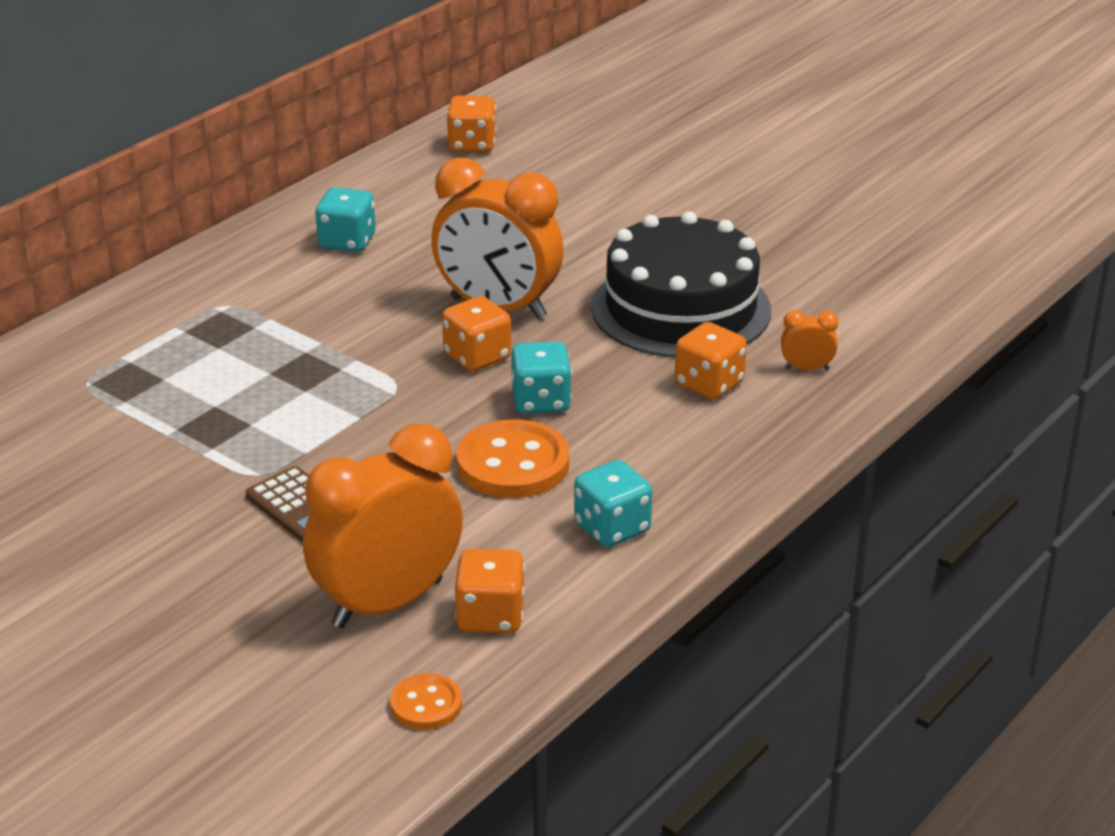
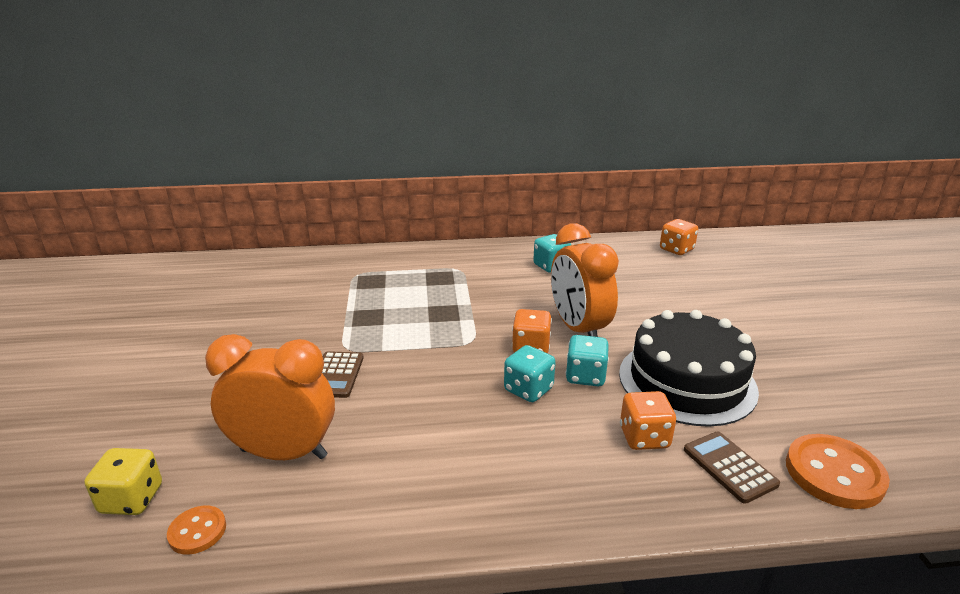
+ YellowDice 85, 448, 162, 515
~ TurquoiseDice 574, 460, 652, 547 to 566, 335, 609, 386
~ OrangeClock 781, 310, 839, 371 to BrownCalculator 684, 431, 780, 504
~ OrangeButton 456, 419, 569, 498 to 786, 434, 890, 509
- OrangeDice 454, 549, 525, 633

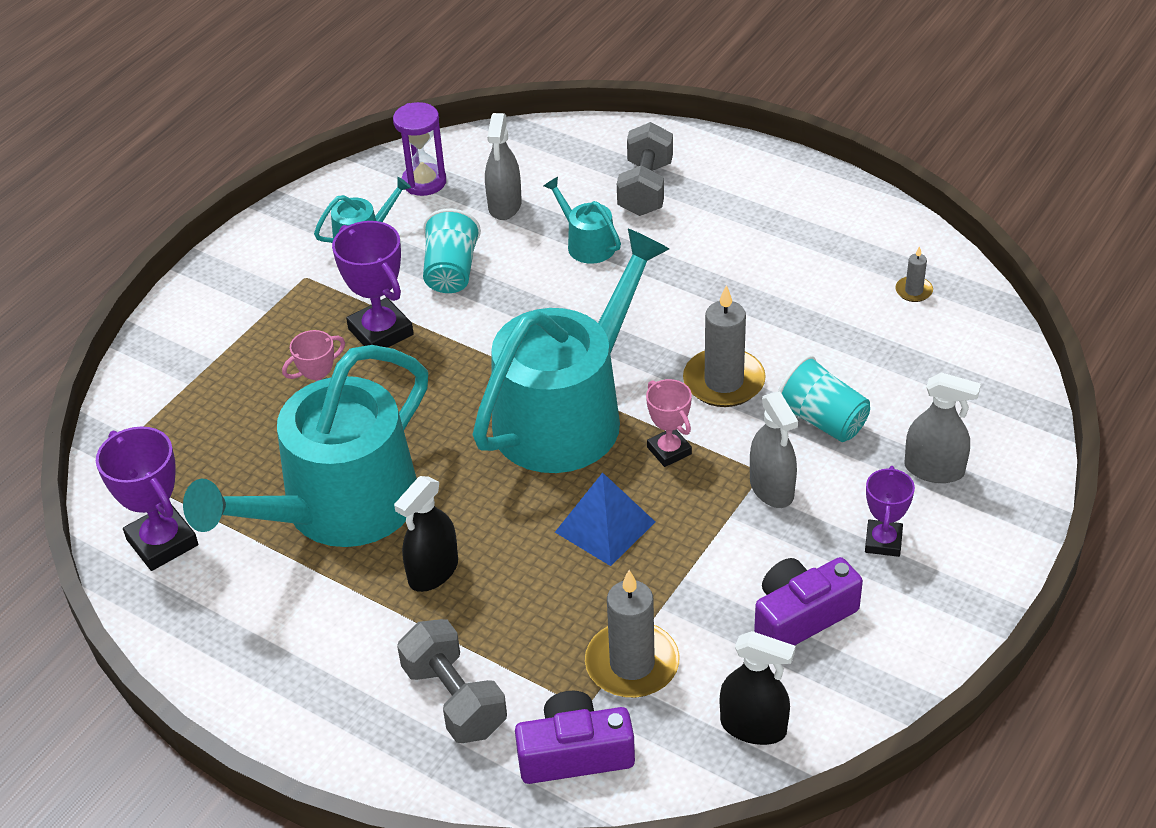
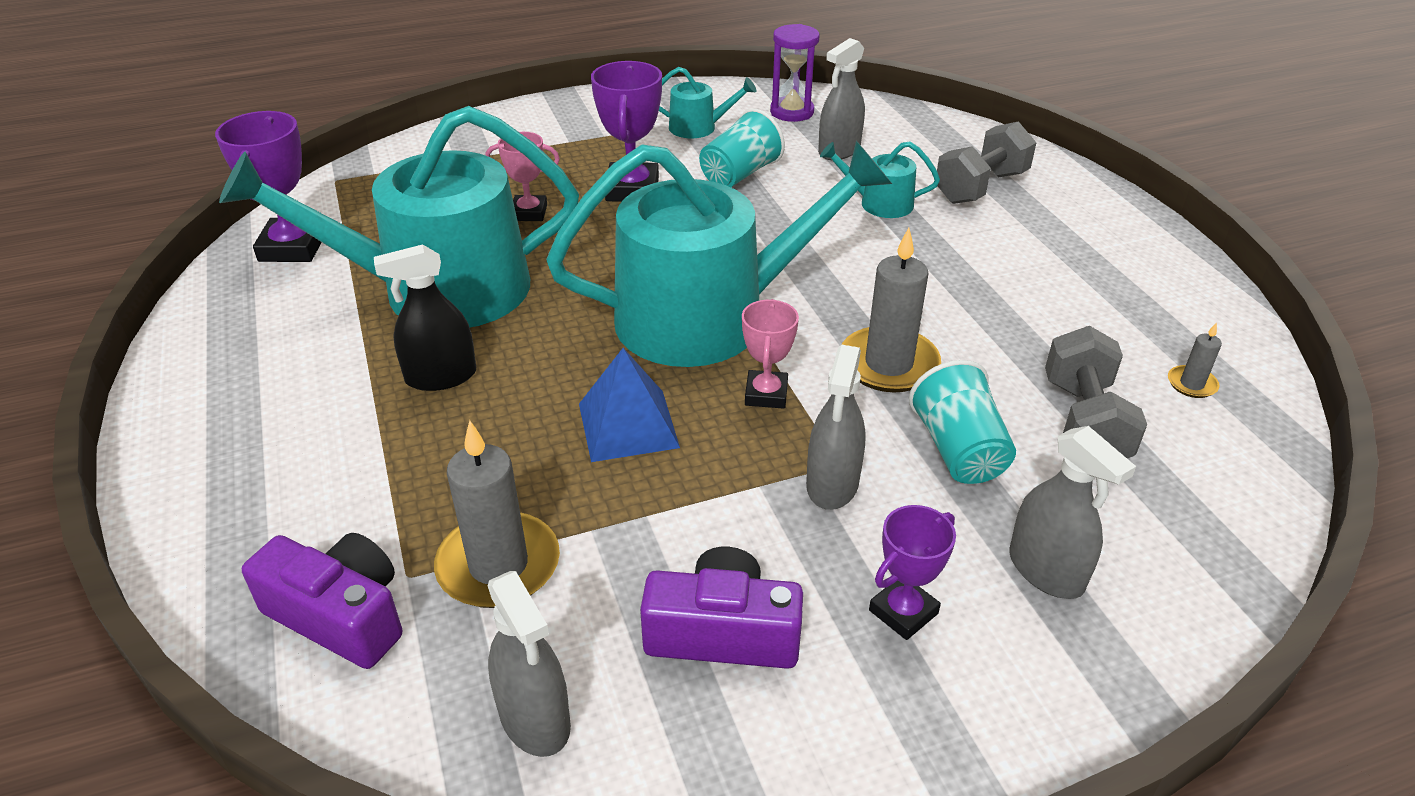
~ BlackSprayBottle 720, 631, 795, 745 to GreySprayBottle 488, 571, 571, 757
~ TurquoiseWateringCan 544, 177, 621, 264 = 820, 141, 940, 218 75 degrees counterclockwise
~ GreyDumbbell 397, 619, 507, 743 to 1045, 326, 1147, 458

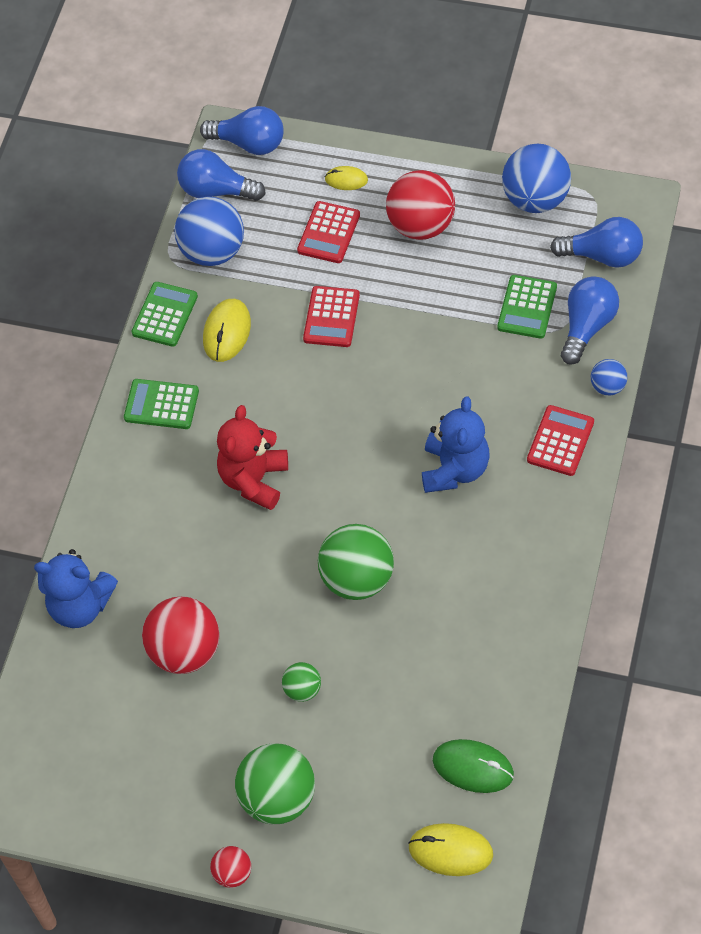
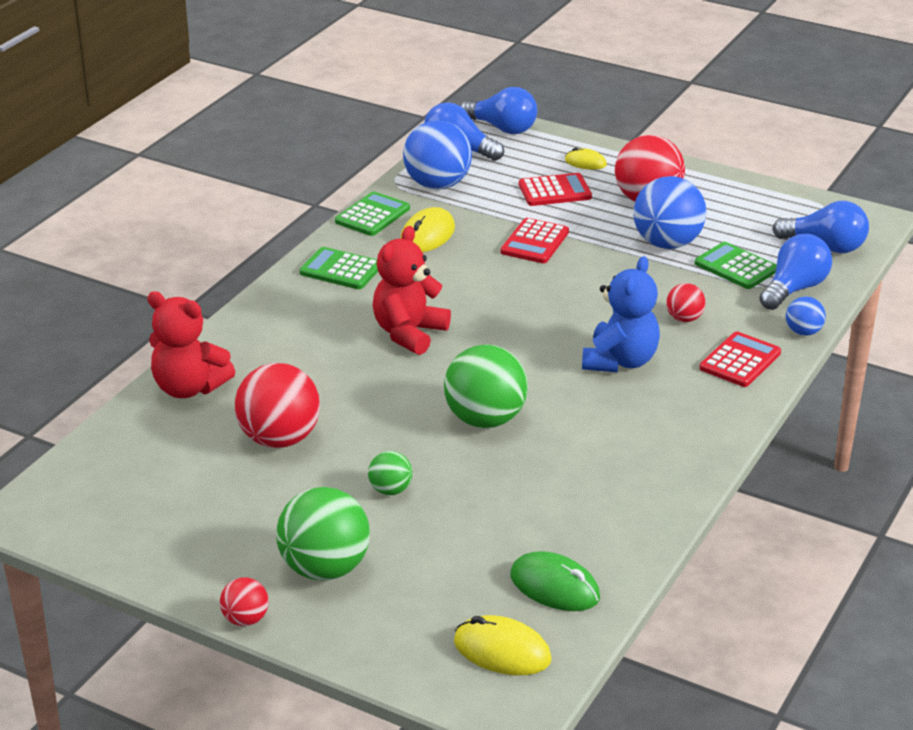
~ BlueTeddyBear 34, 549, 118, 628 to RedTeddyBear 147, 291, 235, 398
~ RedCalculator 297, 201, 360, 263 = 519, 173, 592, 206 135 degrees counterclockwise
~ BlueBall 502, 144, 571, 213 to 633, 176, 706, 249
+ RedBall 666, 283, 705, 322
~ GreenCalculator 497, 275, 557, 339 = 695, 242, 777, 289 105 degrees clockwise

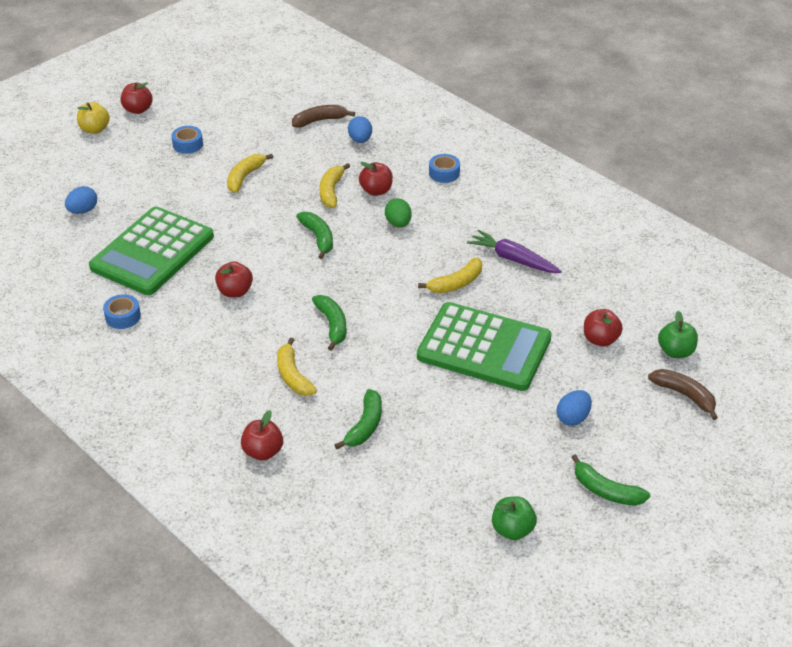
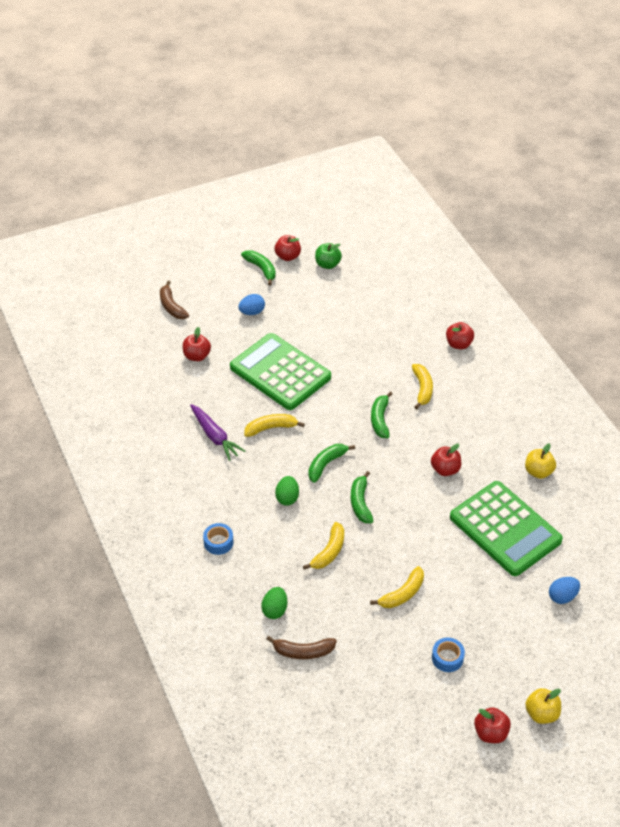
~ BlueEgg 348, 116, 372, 143 to GreenEgg 261, 587, 287, 619
~ RedApple 359, 162, 393, 196 to 275, 235, 301, 261
~ GreenBanana 335, 389, 382, 449 to 308, 444, 355, 483
~ GreenCalculator 89, 207, 214, 295 = 450, 481, 563, 576 90 degrees clockwise
~ BlueTape 103, 294, 141, 329 to YellowApple 525, 443, 556, 479
- GreenApple 658, 311, 698, 358

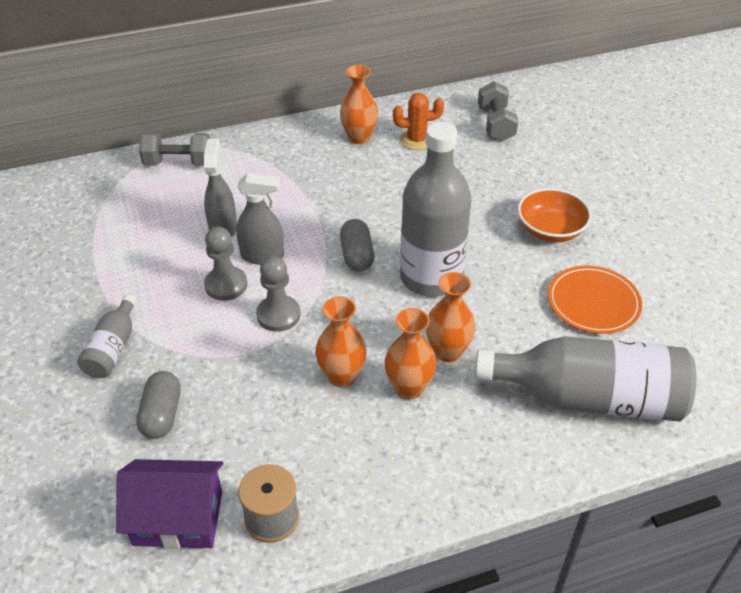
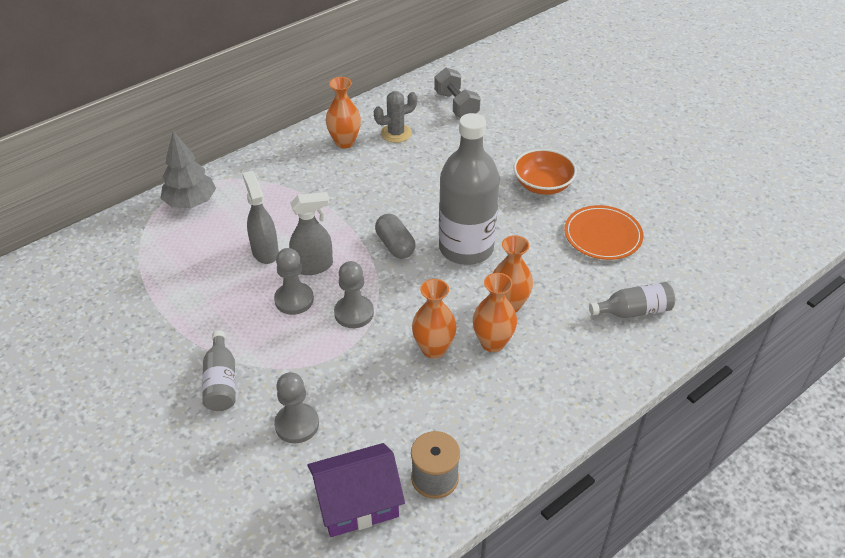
~ GreyDumbbell 139, 133, 210, 166 to GreyTree 161, 131, 216, 208
~ GreyCapsule 136, 371, 181, 439 to GreyPawn 274, 372, 319, 443
~ OrangeCactus 393, 93, 444, 150 to GreyCactus 374, 91, 417, 143
~ GreyBottle 475, 336, 696, 422 = 589, 282, 675, 318 x0.49

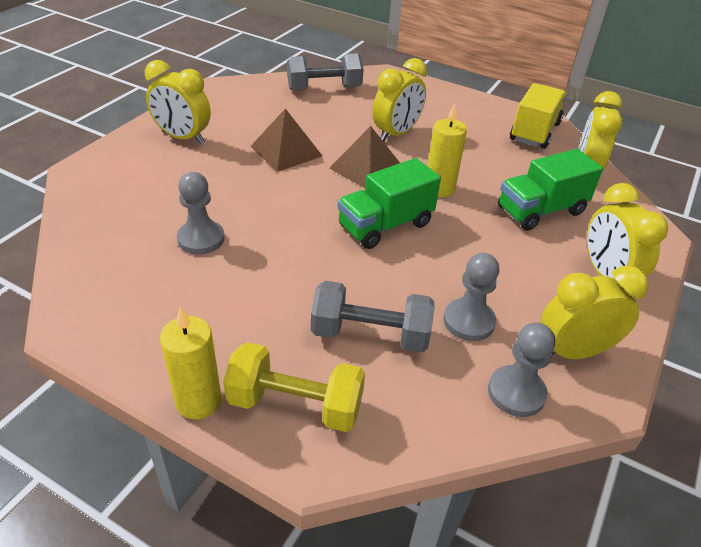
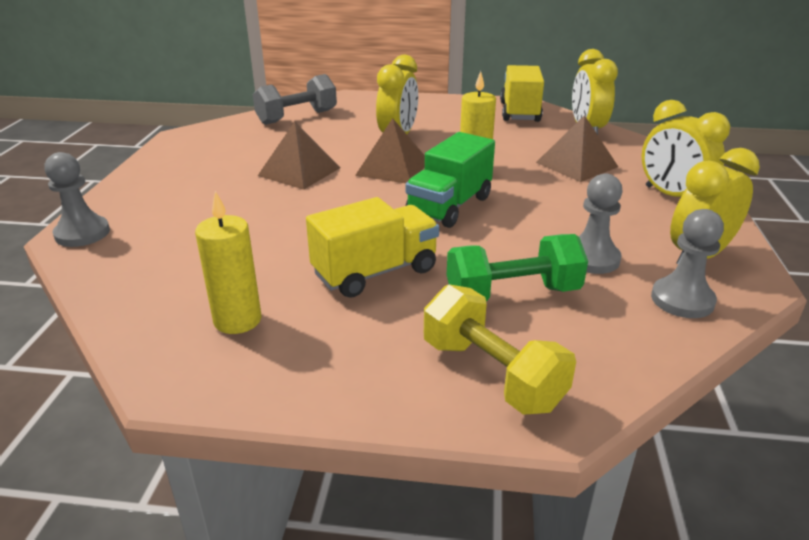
~ GreyPawn 177, 172, 225, 255 to 44, 152, 110, 247
~ YellowCandle 160, 307, 221, 420 to 195, 191, 262, 334
+ YellowTruck 306, 197, 439, 298
~ YellowDumbbell 223, 342, 365, 432 = 424, 284, 576, 415 60 degrees clockwise
~ GreyDumbbell 311, 281, 435, 353 to GreenDumbbell 447, 234, 588, 302
~ GreenTruck 498, 149, 603, 231 to BrownPyramid 536, 115, 618, 182
- YellowClock 145, 60, 211, 144

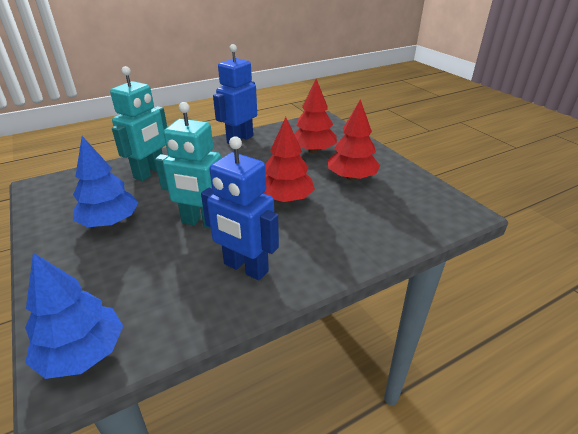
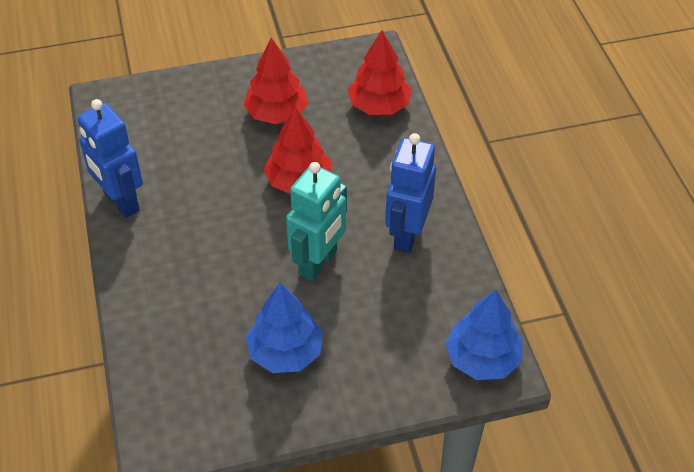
~ RedTree 294, 79, 337, 153 to 348, 30, 412, 115
~ BlueRobot 201, 136, 279, 280 = 385, 133, 436, 253 150 degrees clockwise
- TurquoiseRobot 110, 66, 167, 181

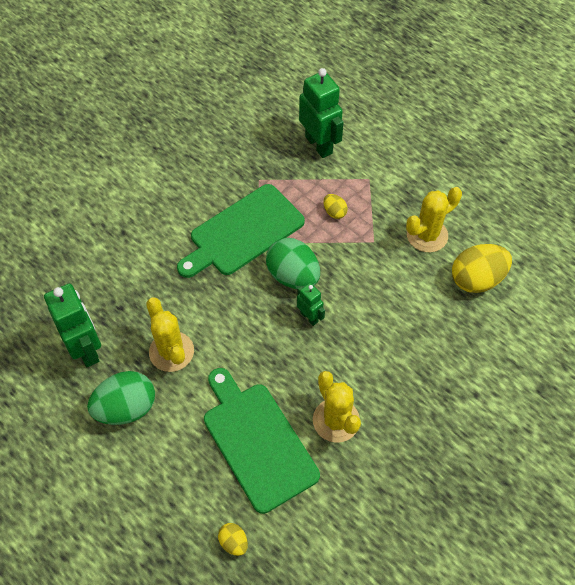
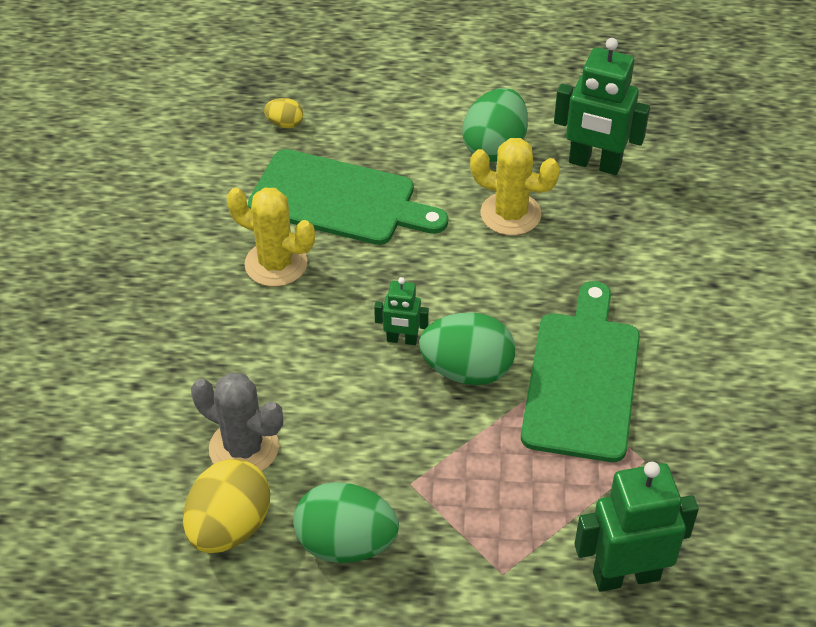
+ GreyCactus 191, 372, 283, 471
~ YellowCactus 406, 187, 462, 252 to GreenEgg 293, 482, 399, 563
~ GreenRobot 299, 68, 344, 158 = 574, 462, 699, 592 150 degrees clockwise
- YellowEgg 323, 194, 348, 219

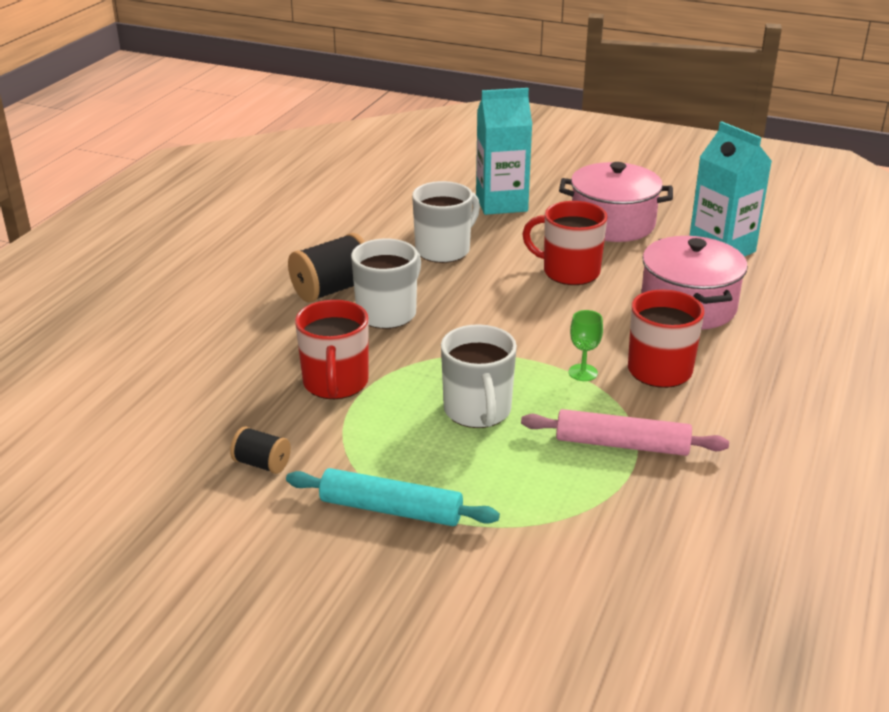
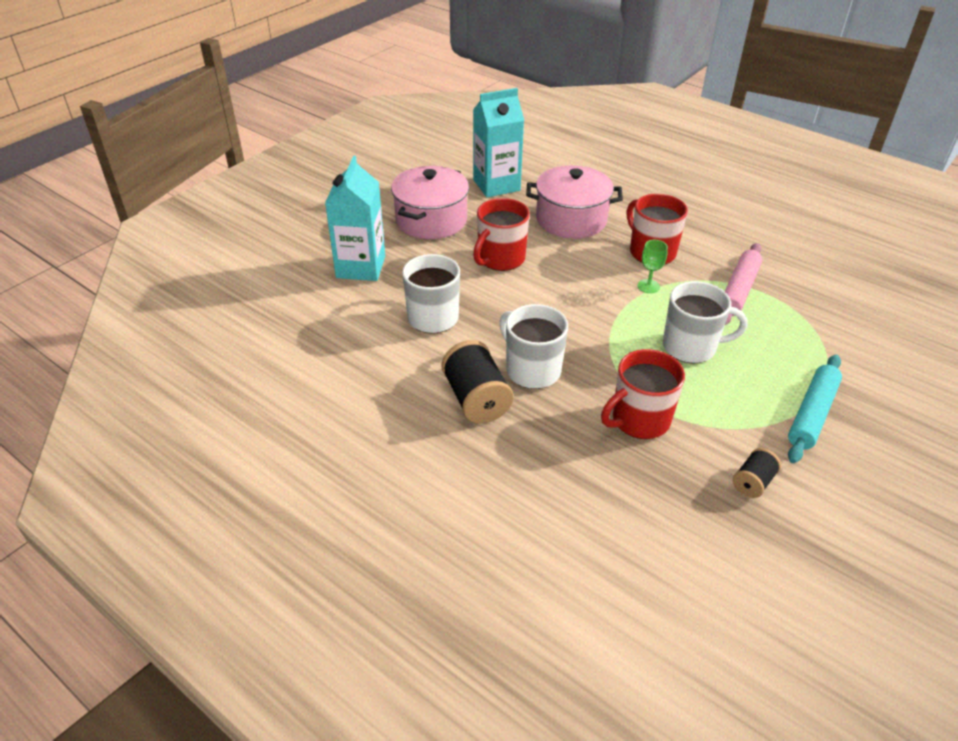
~ RedMug 295, 300, 368, 399 = 601, 349, 685, 439 135 degrees clockwise

